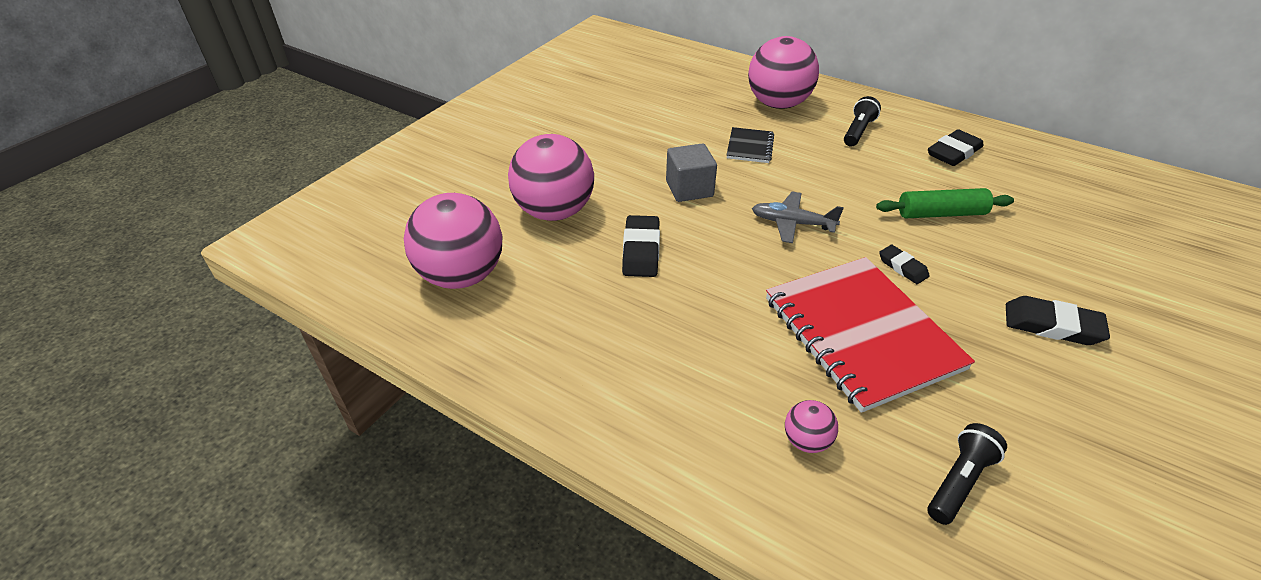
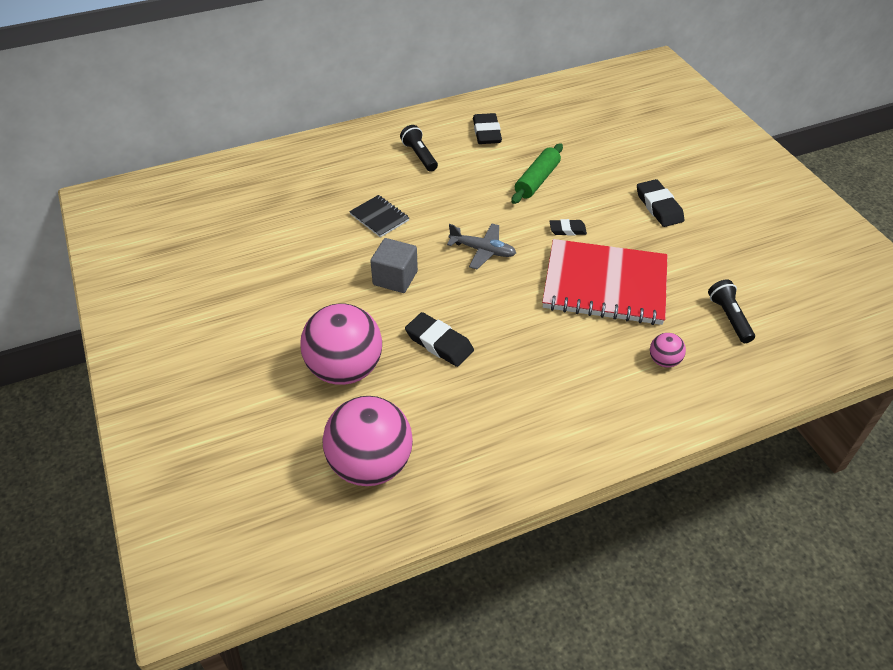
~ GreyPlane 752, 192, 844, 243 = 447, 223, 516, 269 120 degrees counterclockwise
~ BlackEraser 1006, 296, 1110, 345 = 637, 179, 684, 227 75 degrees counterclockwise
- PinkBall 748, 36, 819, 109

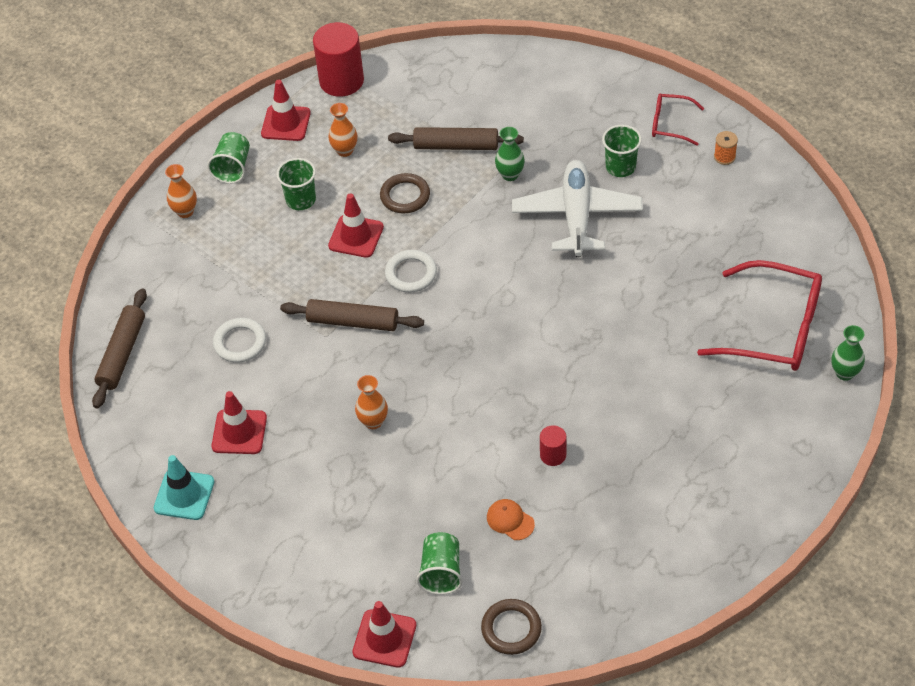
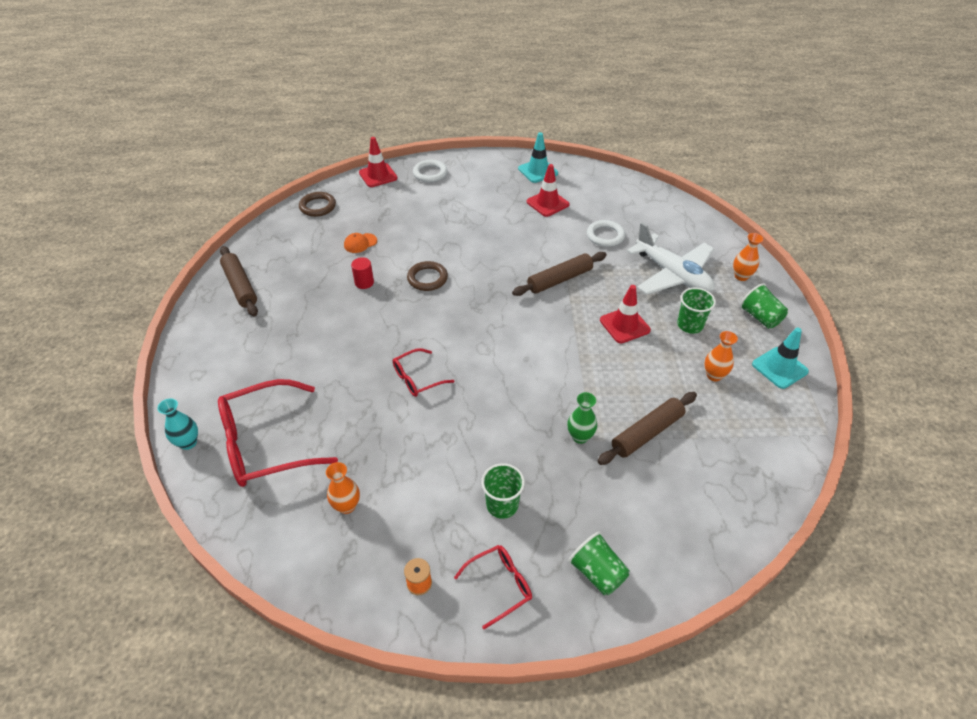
~ GreenVase 831, 325, 865, 381 to TurquoiseVase 157, 398, 198, 450
~ BrownRollingPin 92, 288, 147, 409 to 220, 246, 258, 317
~ OrangeVase 355, 375, 388, 429 to 326, 462, 360, 514
~ OrangeCap 487, 499, 535, 540 = 344, 233, 377, 253 150 degrees clockwise
+ RedGlasses 393, 348, 454, 397
~ BrownRing 380, 173, 430, 214 to 407, 261, 448, 291
~ WhiteRing 385, 250, 437, 292 to 413, 160, 448, 182
~ GreenCup 416, 532, 463, 595 to 568, 531, 630, 595
~ WhitePlane 512, 160, 643, 257 to 627, 222, 715, 295
~ RedTrafficCone 261, 80, 311, 141 to TurquoiseTrafficCone 752, 327, 809, 389
- RedCylinder 313, 22, 364, 97

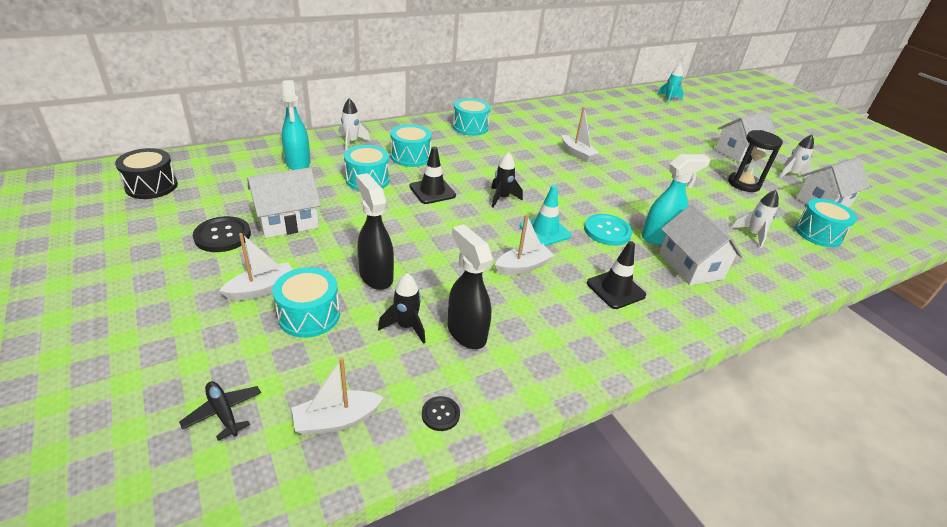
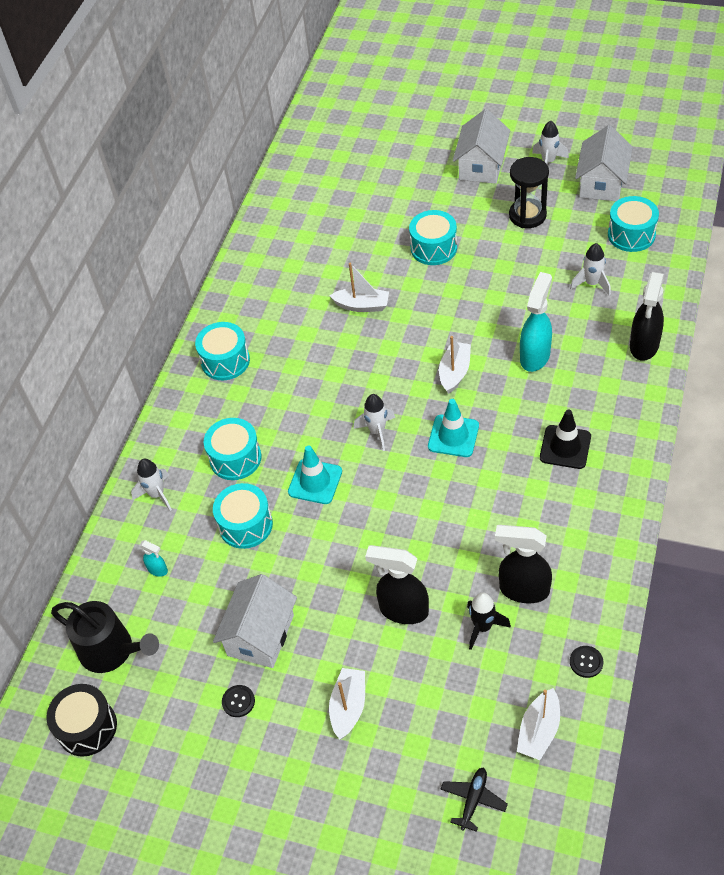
+ BlackWateringCan 51, 601, 159, 673
~ TurquoiseSprayBottle 281, 80, 310, 170 = 139, 540, 168, 577 x0.47
~ BlackButton 193, 216, 251, 252 = 222, 685, 255, 717 x0.54
~ BlackTrafficCone 409, 147, 456, 204 to TurquoiseTrafficCone 288, 445, 342, 504
~ BlackRocket 491, 152, 523, 208 to WhiteRocket 354, 394, 395, 451
~ TurquoiseDrum 272, 267, 340, 338 to 409, 210, 457, 265
~ WhiteBoat 495, 215, 554, 275 to 439, 336, 471, 394
~ BlackPlane 179, 381, 261, 441 = 440, 768, 508, 832 105 degrees clockwise
+ BlackSprayBottle 630, 272, 664, 361
- TurquoiseButton 584, 214, 632, 246
- TurquoiseRocket 657, 64, 684, 105
- WhiteHouse 659, 204, 743, 286

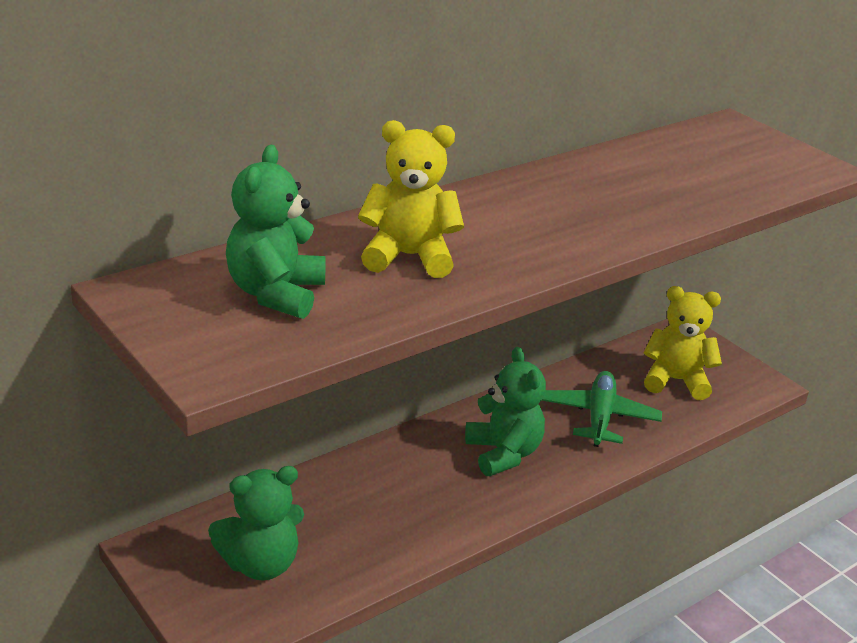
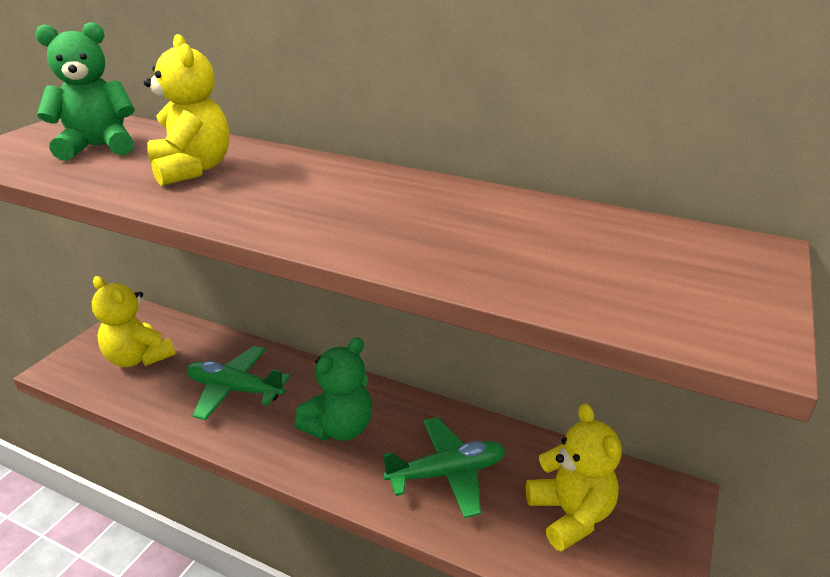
~ GreenTeddyBear 208, 466, 304, 580 to YellowTeddyBear 92, 276, 175, 367
+ GreenPlane 187, 346, 290, 420

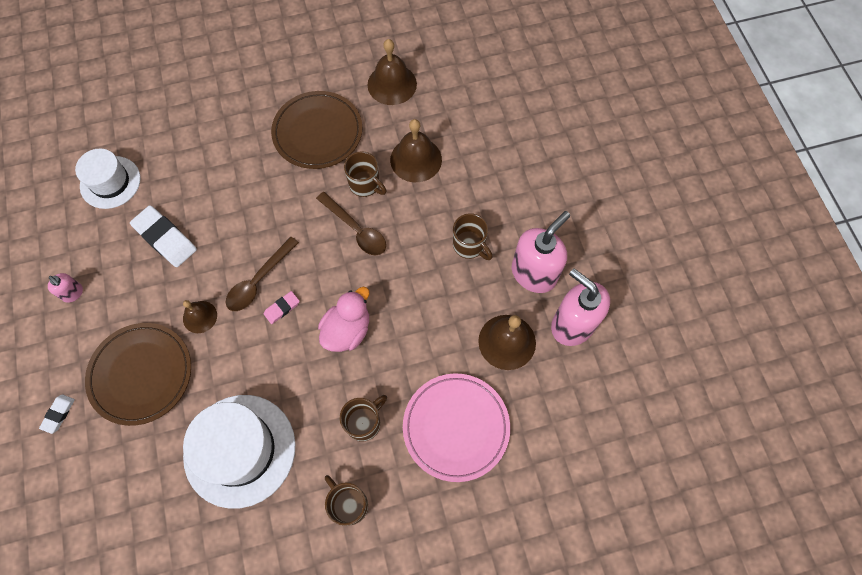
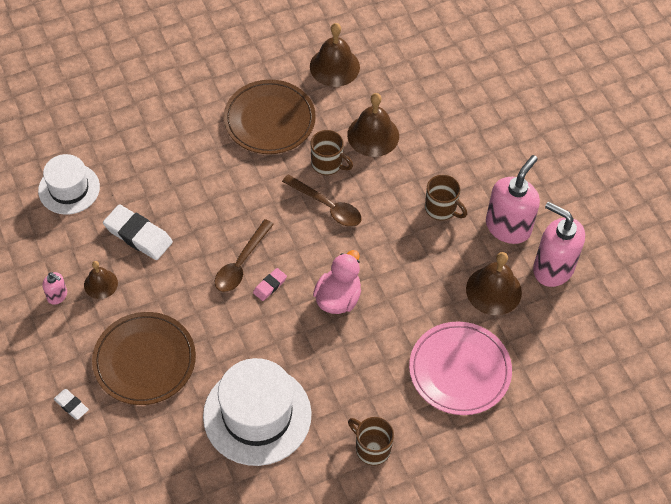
~ WhiteEraser 39, 394, 75, 434 = 54, 389, 89, 420 60 degrees counterclockwise
~ BrownBell 183, 300, 217, 333 to 84, 261, 118, 299
- BrownMug 340, 395, 387, 441

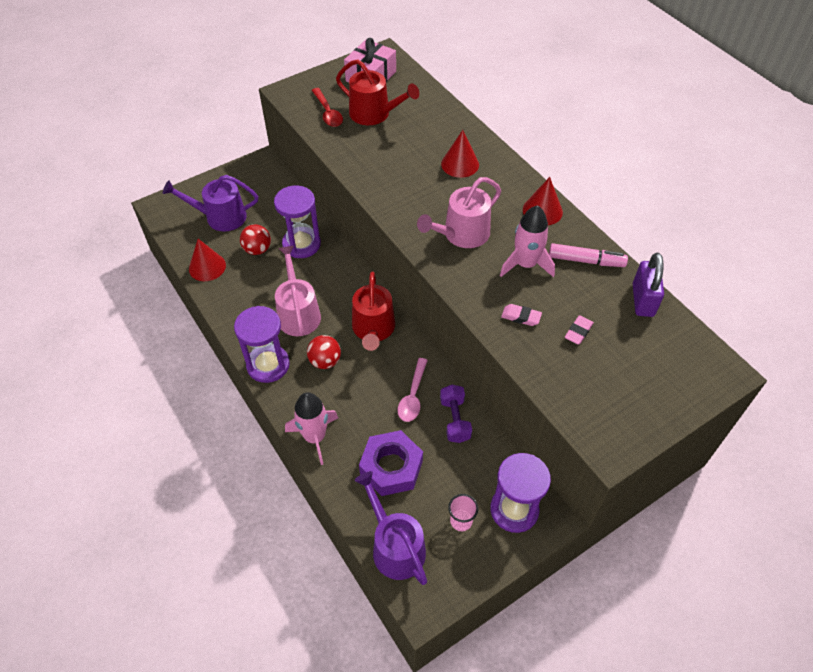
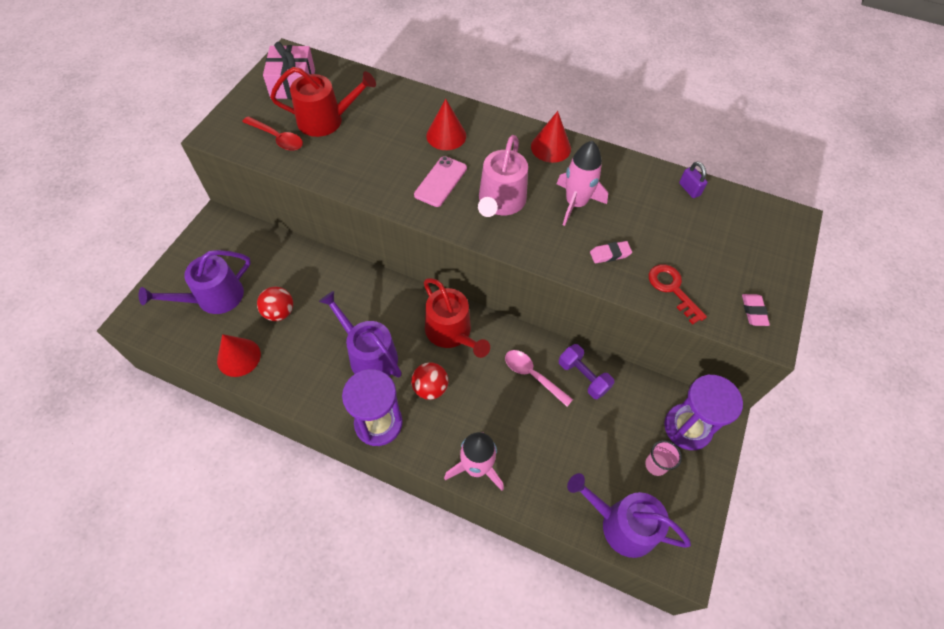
~ PinkWateringCan 275, 246, 321, 336 to PurpleWateringCan 319, 291, 402, 377
+ PinkPhone 414, 156, 467, 207
~ PinkSpoon 397, 358, 428, 422 = 505, 350, 573, 407 150 degrees clockwise
+ RedKey 649, 264, 707, 325
~ PurplePadlock 633, 253, 664, 317 = 679, 162, 708, 198 x0.58
~ PinkEraser 565, 315, 594, 345 to 742, 294, 770, 326
- PurpleHourglass 274, 185, 321, 258
- PurpleNut 359, 430, 423, 496
- PinkMarker 549, 243, 628, 267

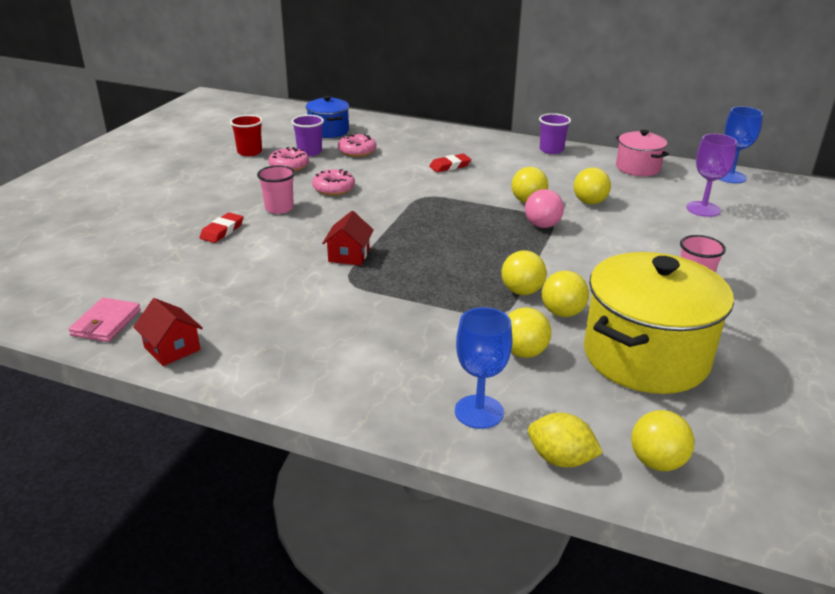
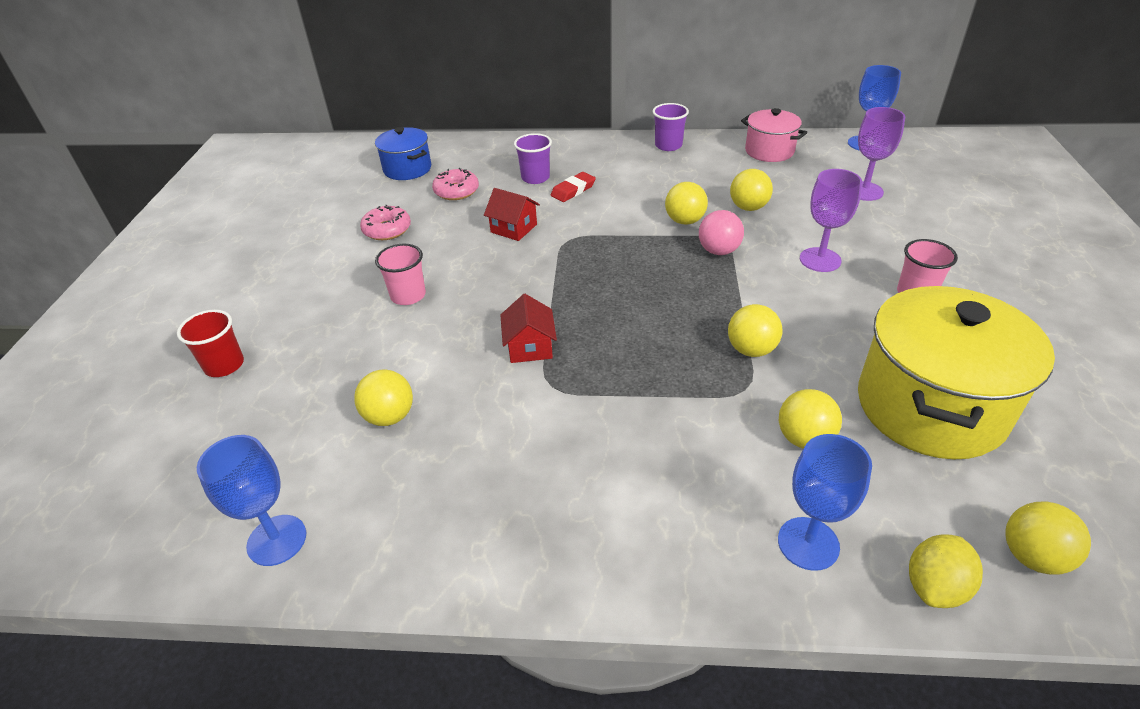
~ RedCup 230, 115, 263, 156 to 177, 310, 244, 377
~ PinkWallet 69, 298, 141, 342 to BlueGoblet 197, 435, 306, 566
~ YellowBall 542, 271, 589, 317 to 354, 370, 413, 426
~ RedHouse 133, 298, 203, 366 to 484, 188, 540, 241
~ PurpleCup 291, 115, 324, 156 to 514, 133, 552, 184
+ PurpleGoblet 800, 169, 862, 272
~ YellowLemon 528, 413, 603, 467 = 909, 534, 983, 608 60 degrees counterclockwise
- RedEraser 200, 213, 243, 243
- PinkDonut 312, 169, 355, 195

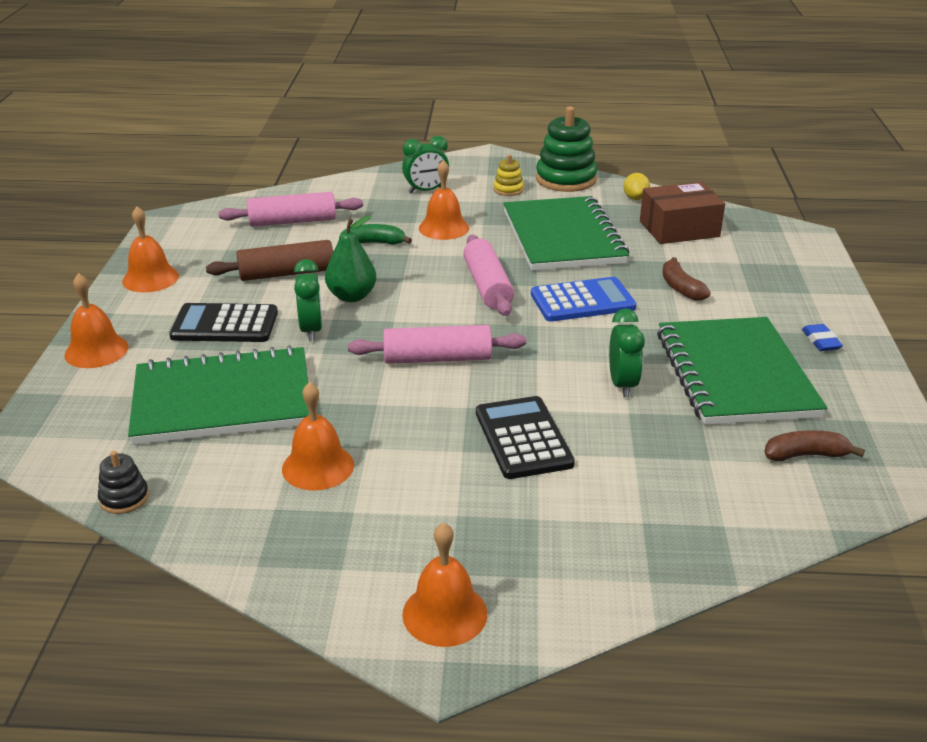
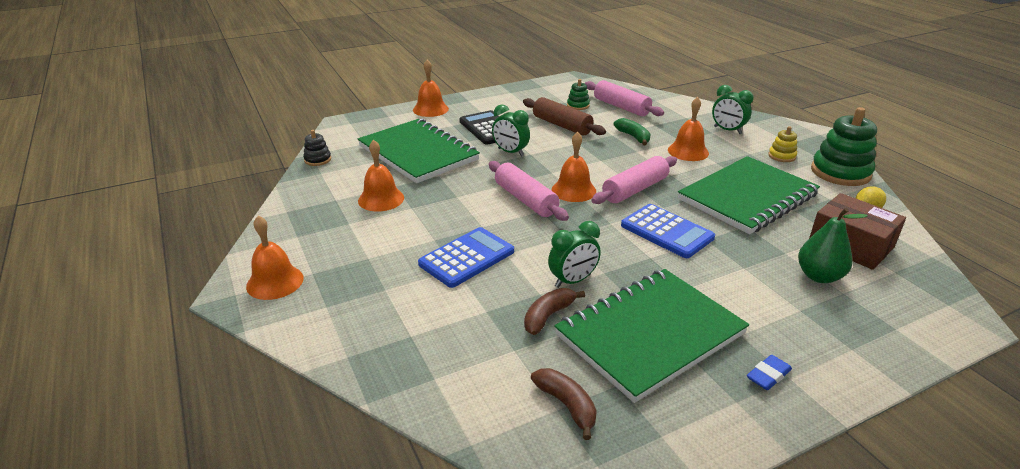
~ BlackCalculator 476, 396, 575, 479 to BlueCalculator 418, 227, 514, 288
~ GreenClock 294, 259, 323, 341 = 492, 104, 530, 157 75 degrees clockwise
~ BrownBanana 662, 257, 711, 301 to 524, 288, 585, 335
~ OrangeBell 122, 206, 179, 293 to 552, 132, 596, 202
+ GreenStackingToy 567, 79, 590, 110
~ GreenPear 325, 216, 377, 302 to 798, 208, 867, 283

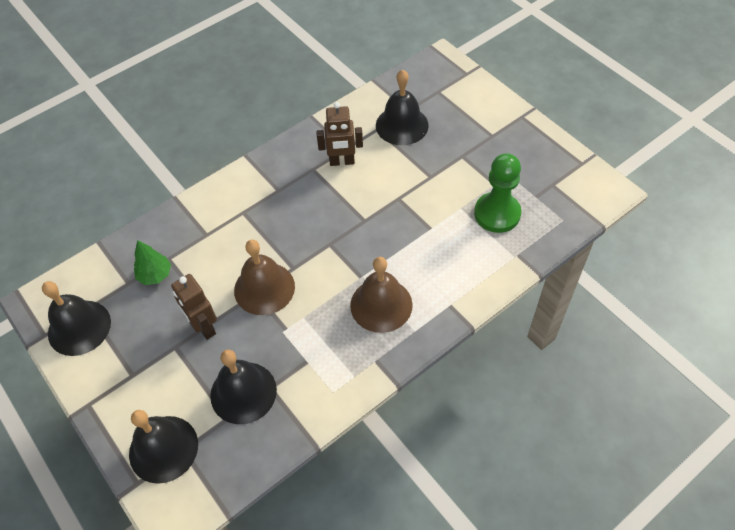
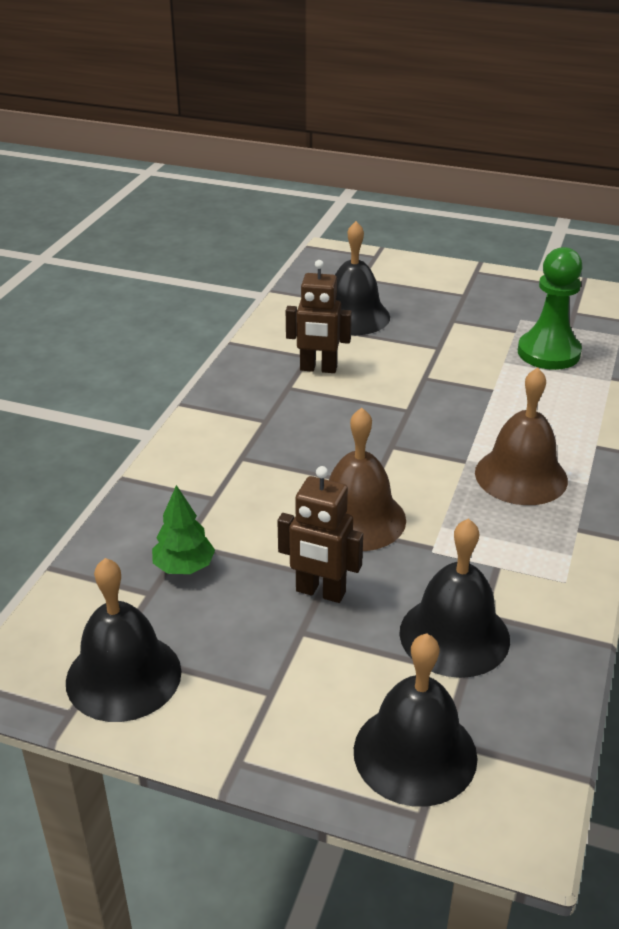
~ BrownRobot 316, 102, 363, 166 = 286, 260, 352, 373 45 degrees clockwise

